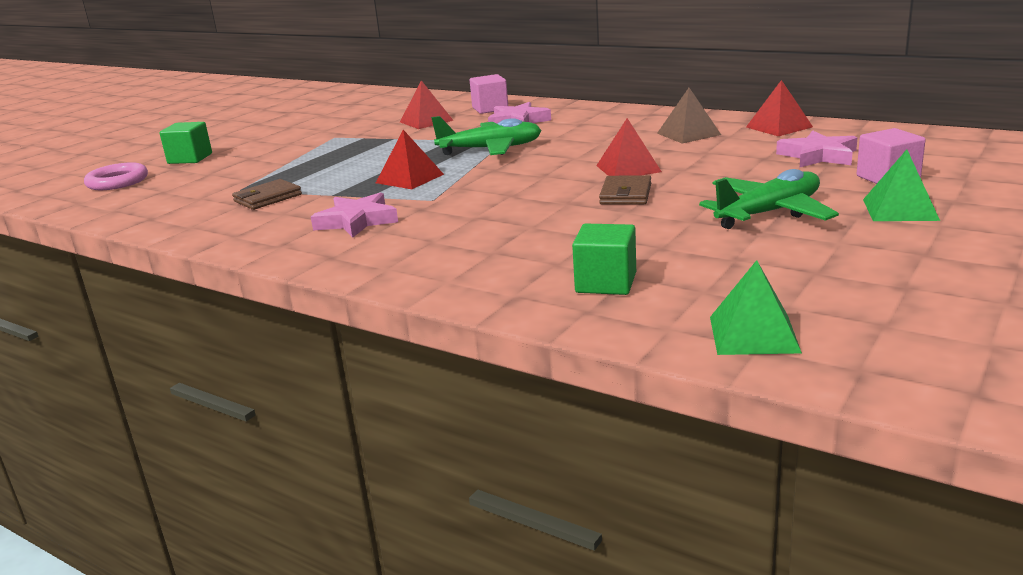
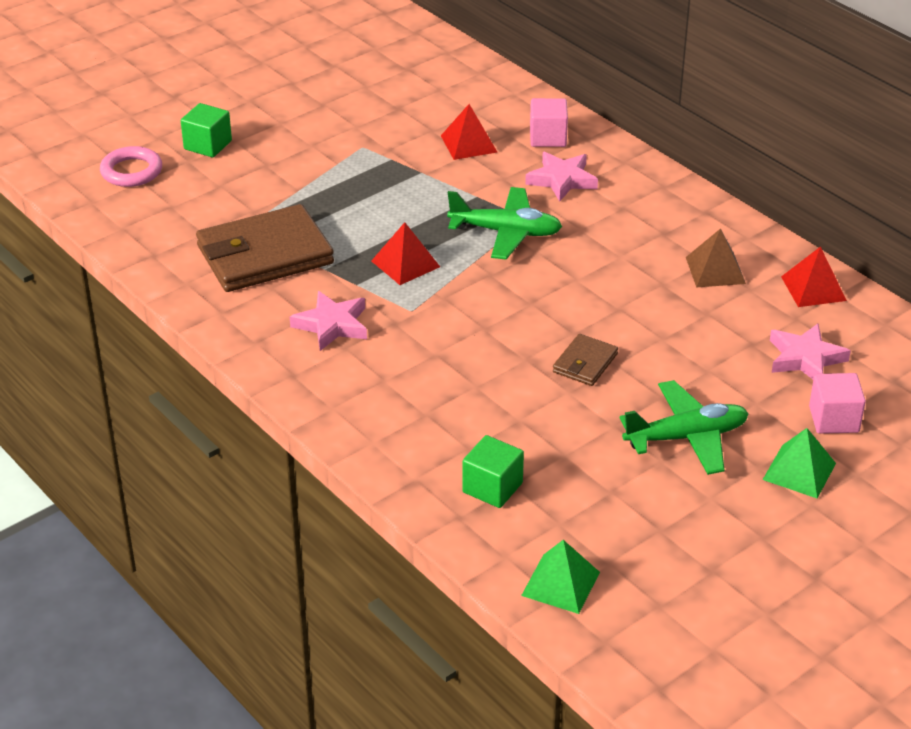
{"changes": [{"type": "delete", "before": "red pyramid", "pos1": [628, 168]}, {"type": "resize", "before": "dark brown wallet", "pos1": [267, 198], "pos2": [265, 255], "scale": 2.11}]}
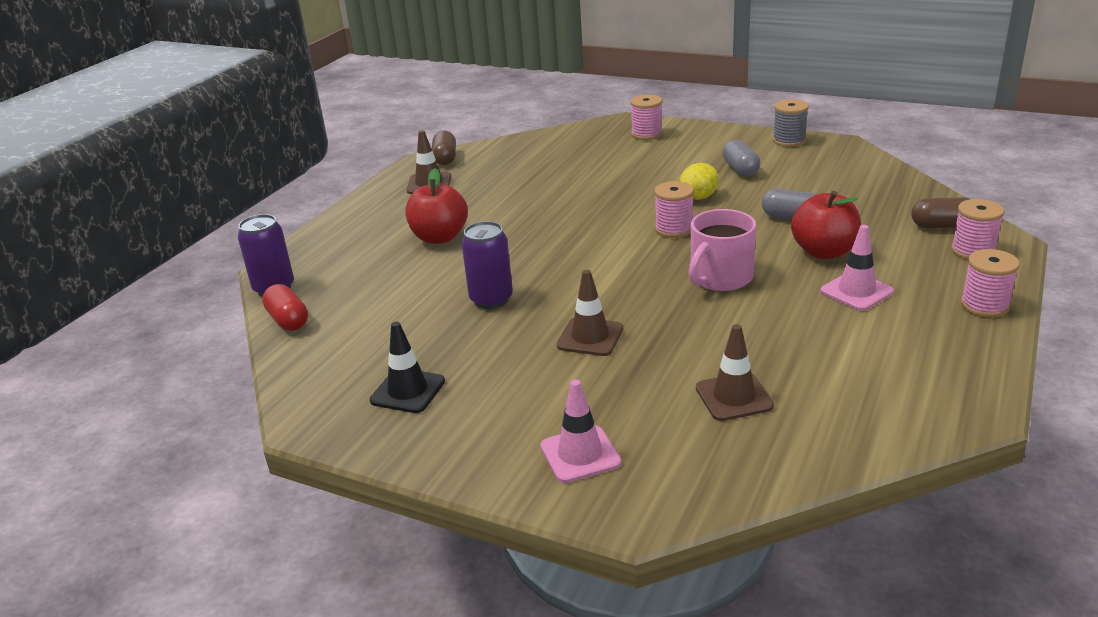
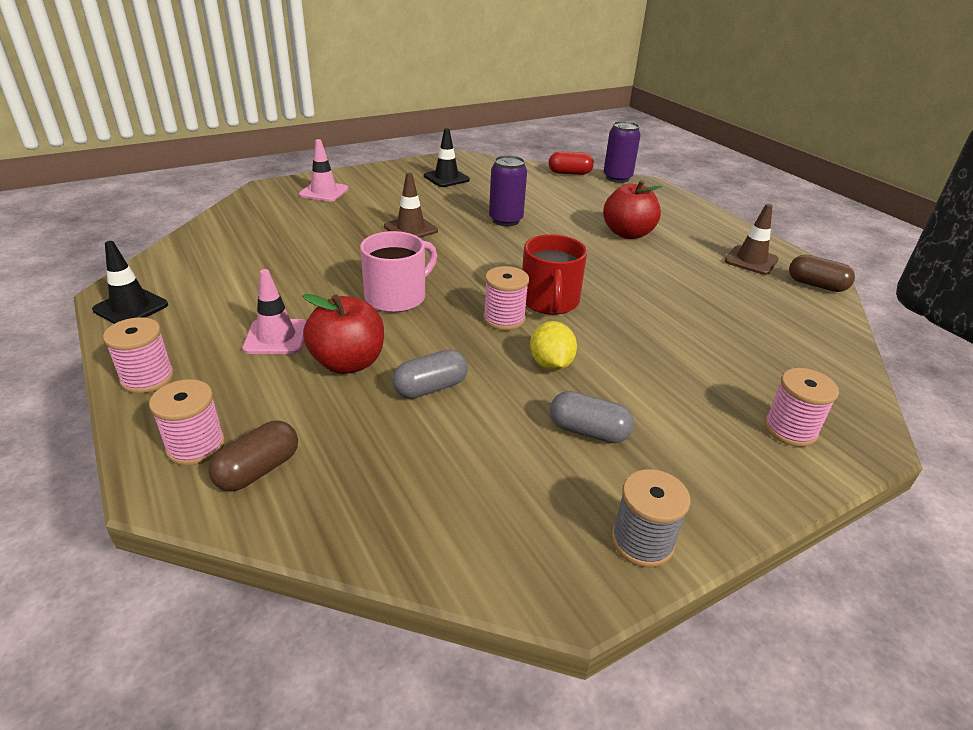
{"changes": [{"type": "delete", "before": "dark brown road cone", "pos1": [734, 397]}, {"type": "insert", "after": "black road cone", "pos2": [131, 307]}, {"type": "insert", "after": "red mug", "pos2": [549, 301]}, {"type": "rotate", "before": "rosy mug", "pos1": [720, 278], "pos2": [397, 297], "turn": 60}]}
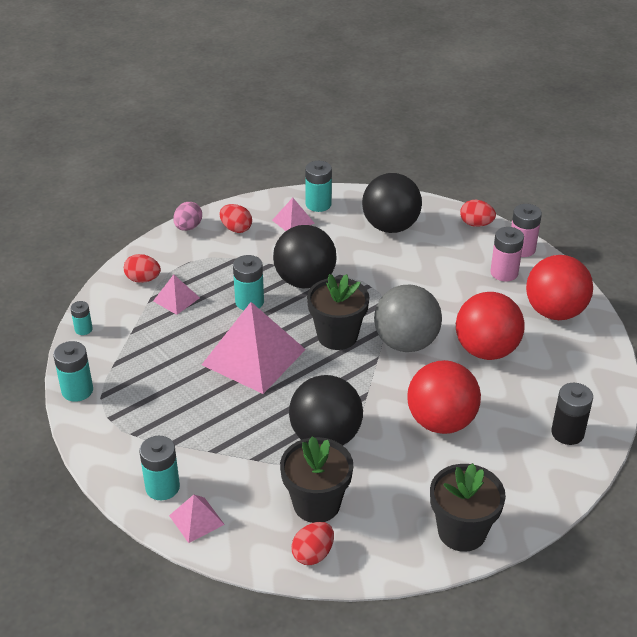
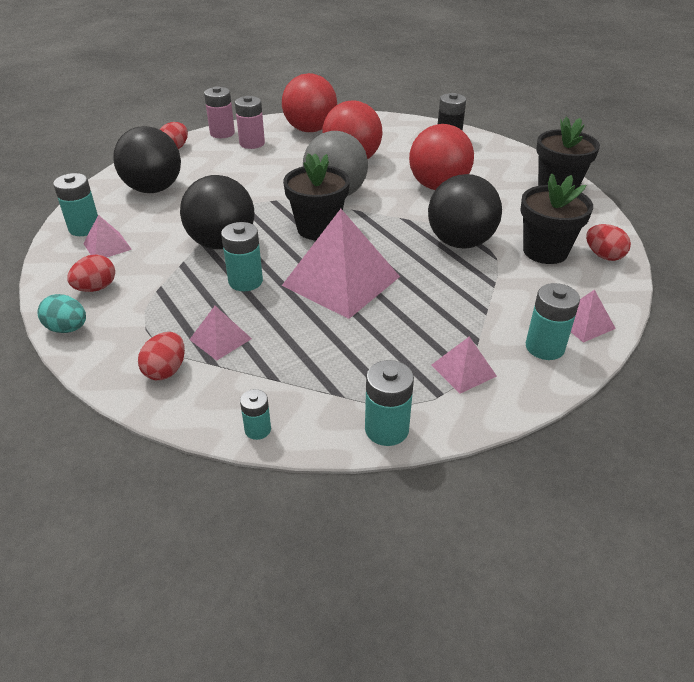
{"changes": [{"type": "insert", "after": "rosy pyramid", "pos2": [463, 370]}, {"type": "recolor", "before": "rosy egg", "after": "teal egg", "pos1": [188, 227], "pos2": [67, 328]}]}
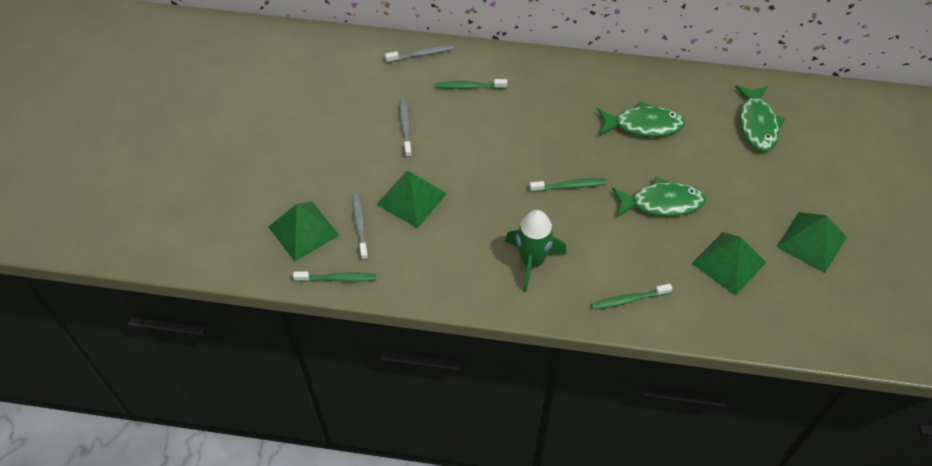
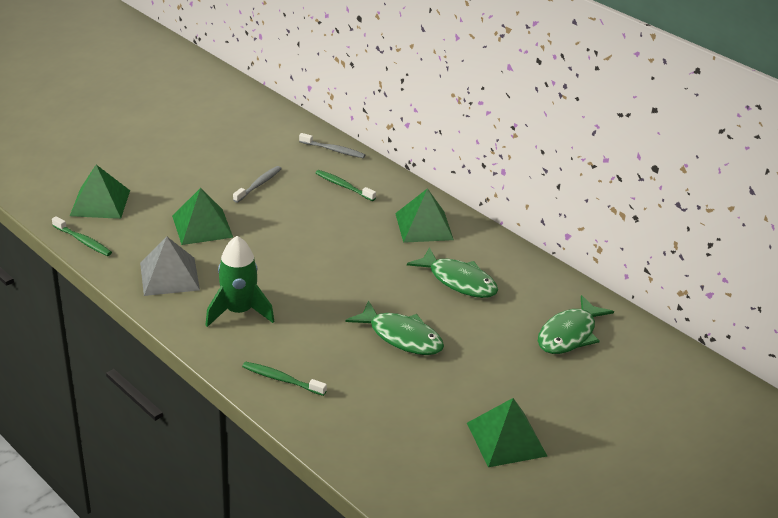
{"changes": [{"type": "delete", "before": "gray tooth brush", "pos1": [360, 225]}, {"type": "delete", "before": "leaf-green tooth brush", "pos1": [569, 186]}, {"type": "insert", "after": "gray pyramid", "pos2": [169, 276]}, {"type": "move", "before": "leaf-green pyramid", "pos1": [728, 262], "pos2": [424, 226]}]}
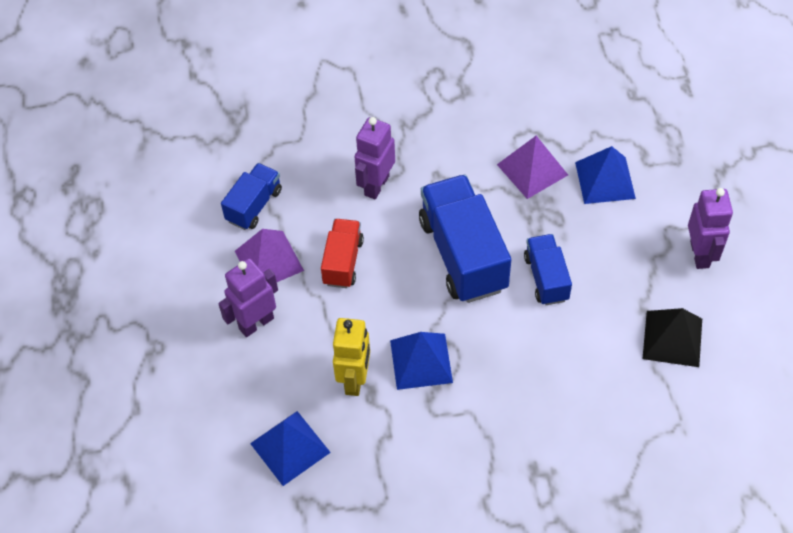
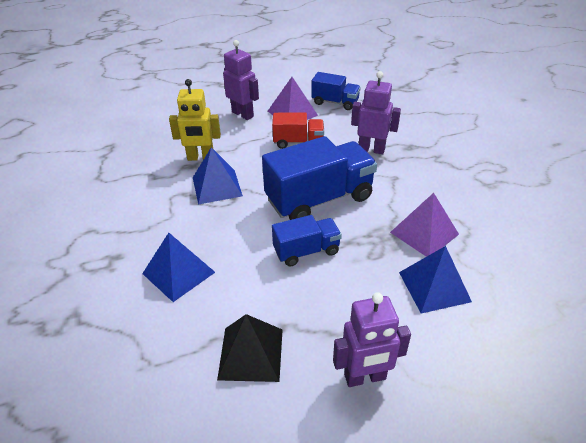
{"changes": [{"type": "move", "before": "blue pyramid", "pos1": [290, 447], "pos2": [179, 272]}]}
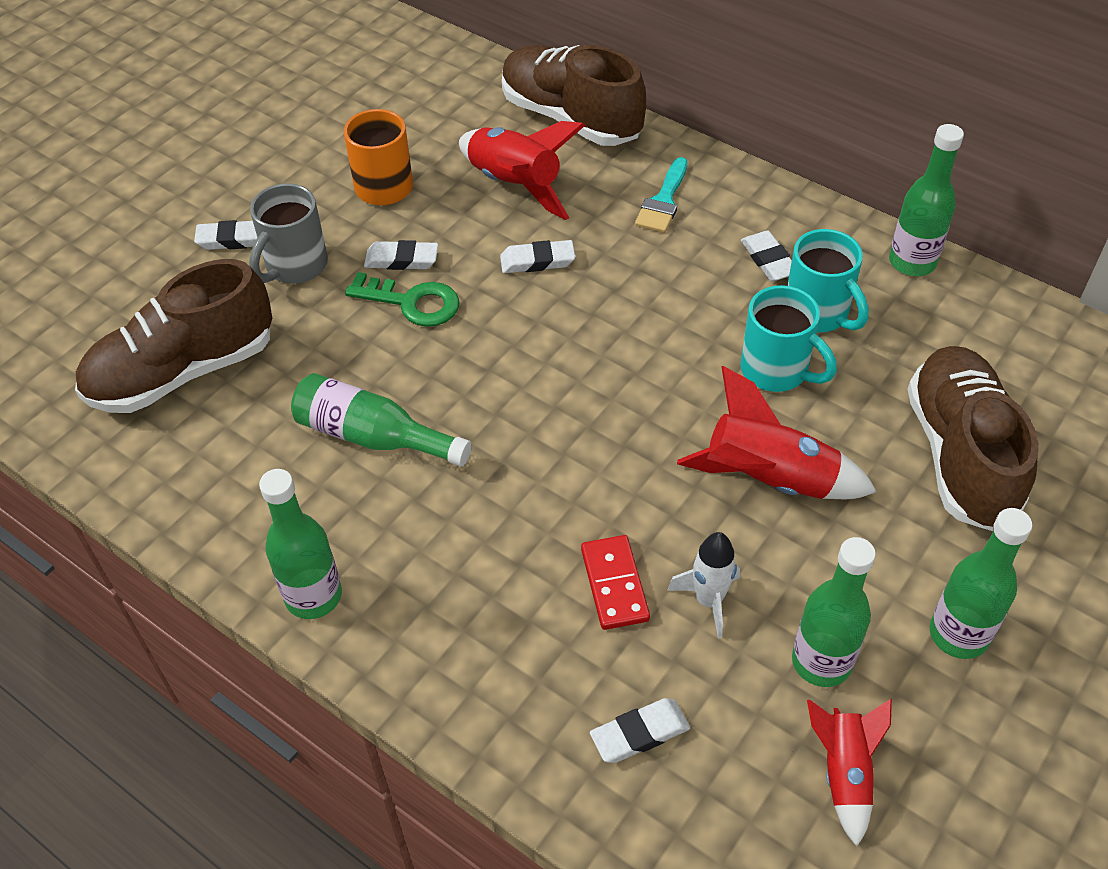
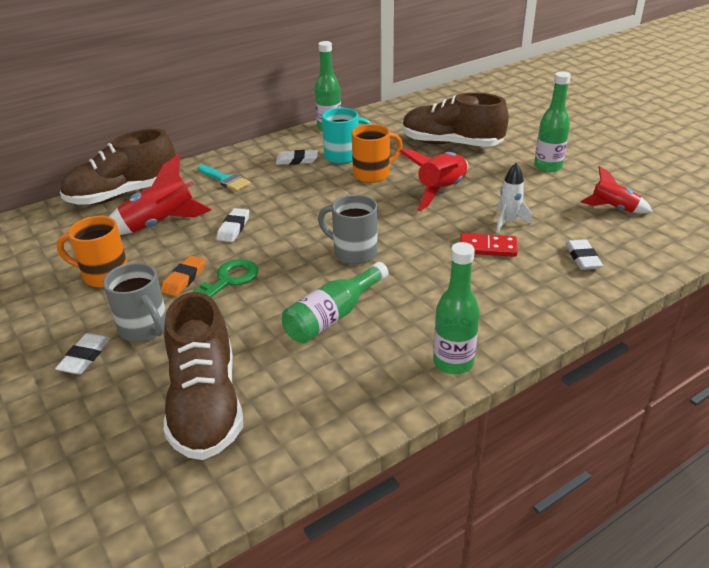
{"changes": [{"type": "delete", "before": "leaf-green drink bottle", "pos1": [821, 662]}, {"type": "insert", "after": "gray mug", "pos2": [353, 252]}, {"type": "recolor", "before": "white pencil eraser", "after": "orange pencil eraser", "pos1": [401, 260], "pos2": [184, 279]}, {"type": "recolor", "before": "teal mug", "after": "orange mug", "pos1": [777, 371], "pos2": [373, 174]}]}
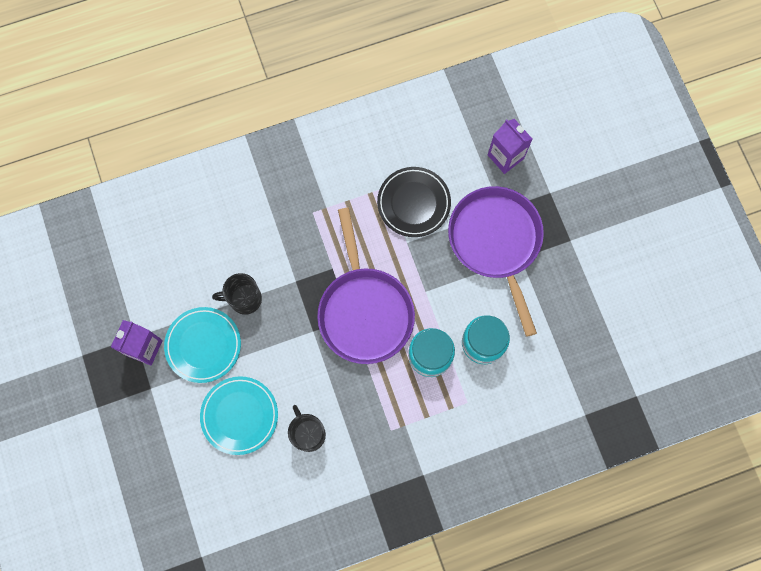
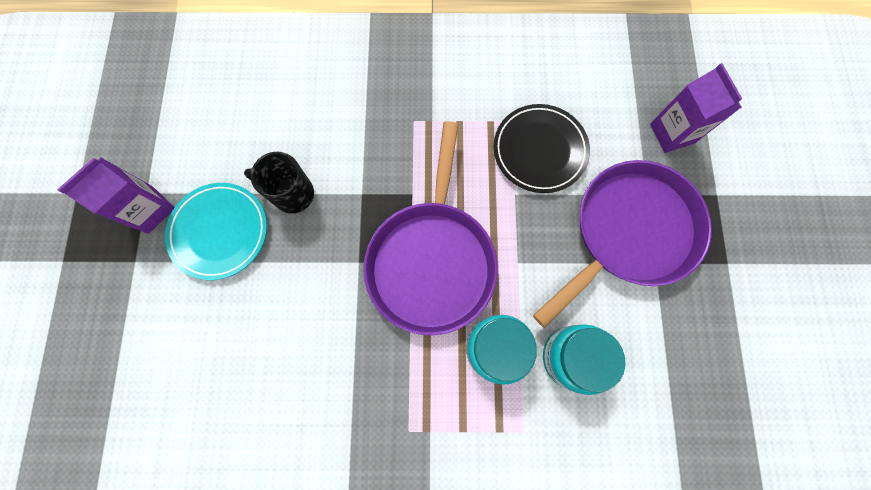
{"changes": [{"type": "delete", "before": "teal plate", "pos1": [240, 415]}, {"type": "delete", "before": "black mug", "pos1": [308, 433]}, {"type": "rotate", "before": "violet frying pan", "pos1": [496, 242], "pos2": [629, 233], "turn": 45}]}
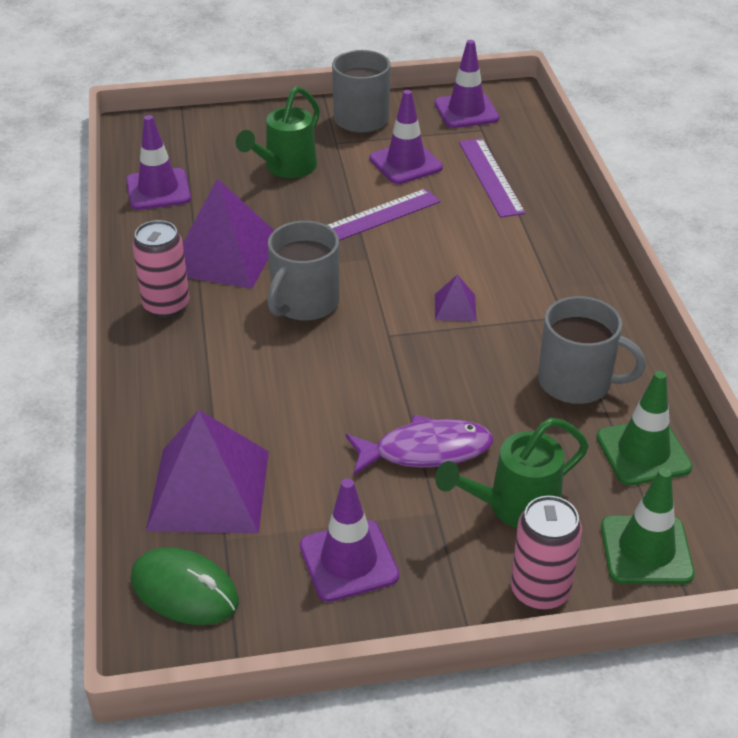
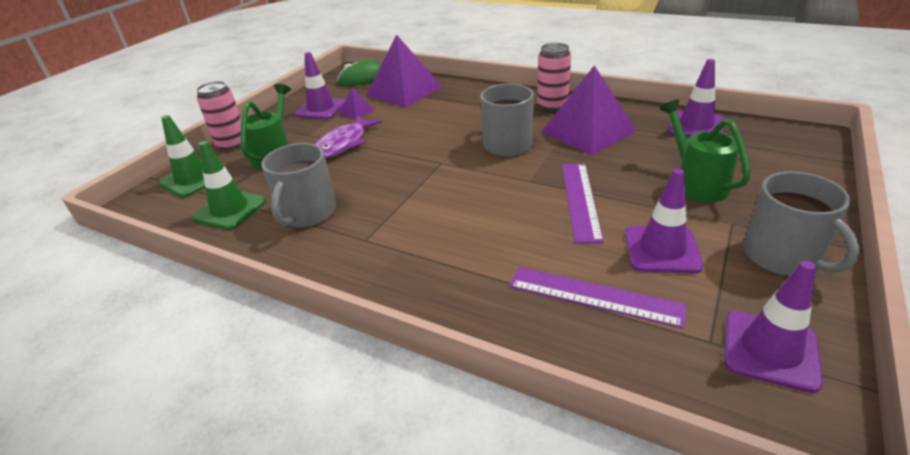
{"changes": [{"type": "move", "before": "violet pyramid", "pos1": [455, 307], "pos2": [356, 111]}, {"type": "rotate", "before": "gray mug", "pos1": [576, 382], "pos2": [307, 213], "turn": -45}]}
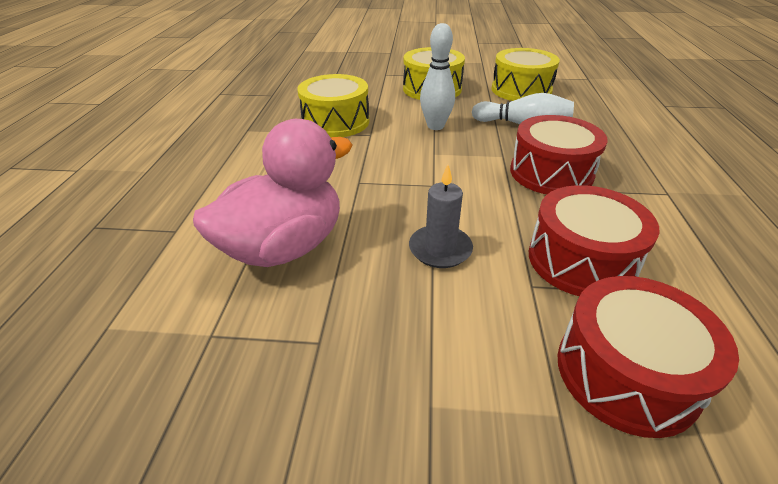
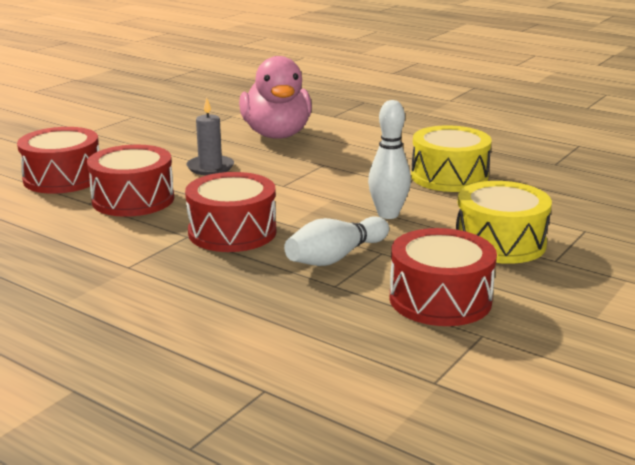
{"changes": [{"type": "recolor", "before": "bright yellow snare drum", "after": "red snare drum", "pos1": [521, 90], "pos2": [440, 299]}]}
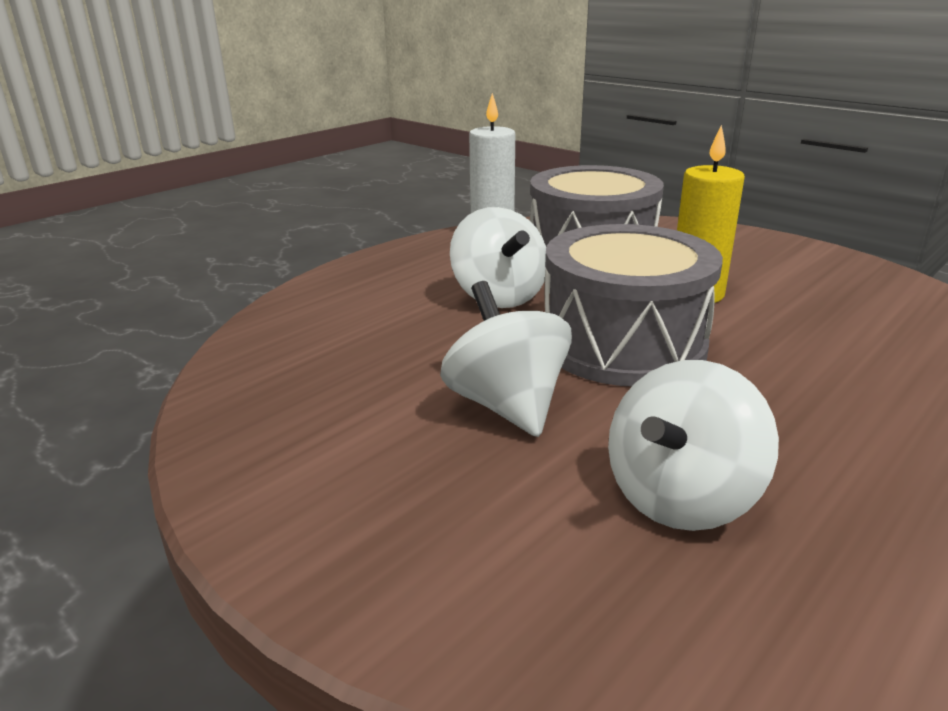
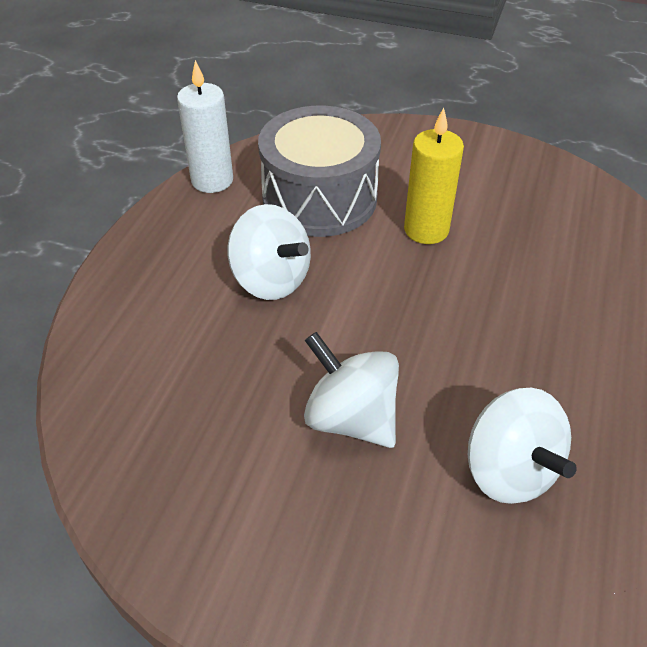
{"changes": [{"type": "delete", "before": "gray snare drum", "pos1": [623, 344]}, {"type": "rotate", "before": "white toy top", "pos1": [680, 497], "pos2": [509, 470], "turn": -45}]}
